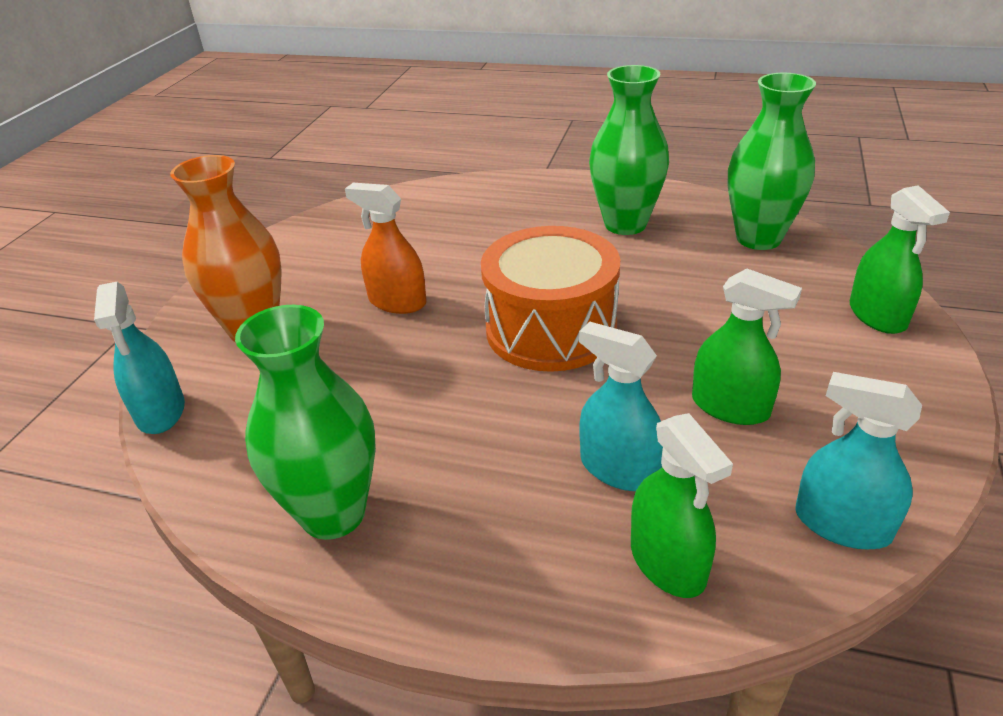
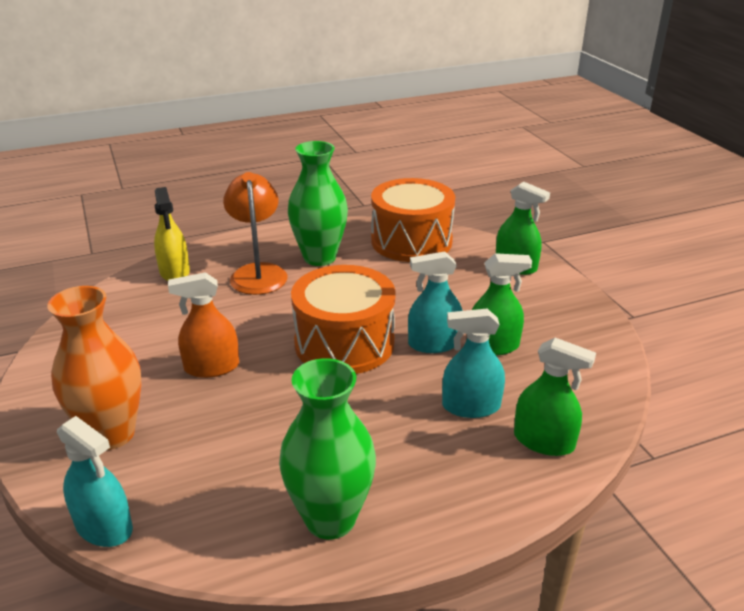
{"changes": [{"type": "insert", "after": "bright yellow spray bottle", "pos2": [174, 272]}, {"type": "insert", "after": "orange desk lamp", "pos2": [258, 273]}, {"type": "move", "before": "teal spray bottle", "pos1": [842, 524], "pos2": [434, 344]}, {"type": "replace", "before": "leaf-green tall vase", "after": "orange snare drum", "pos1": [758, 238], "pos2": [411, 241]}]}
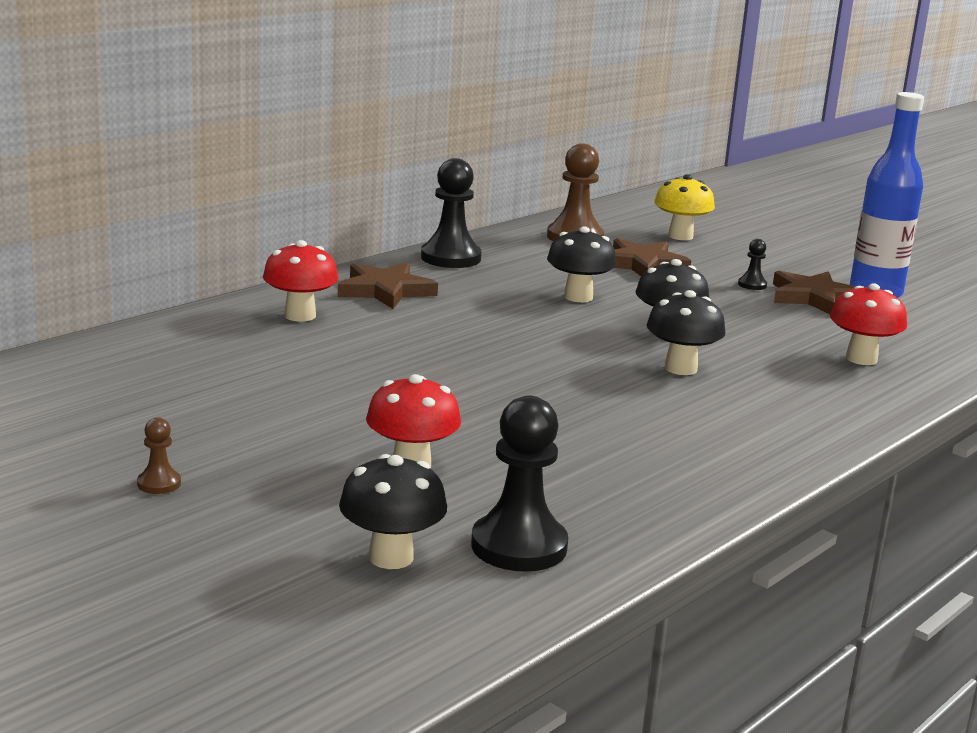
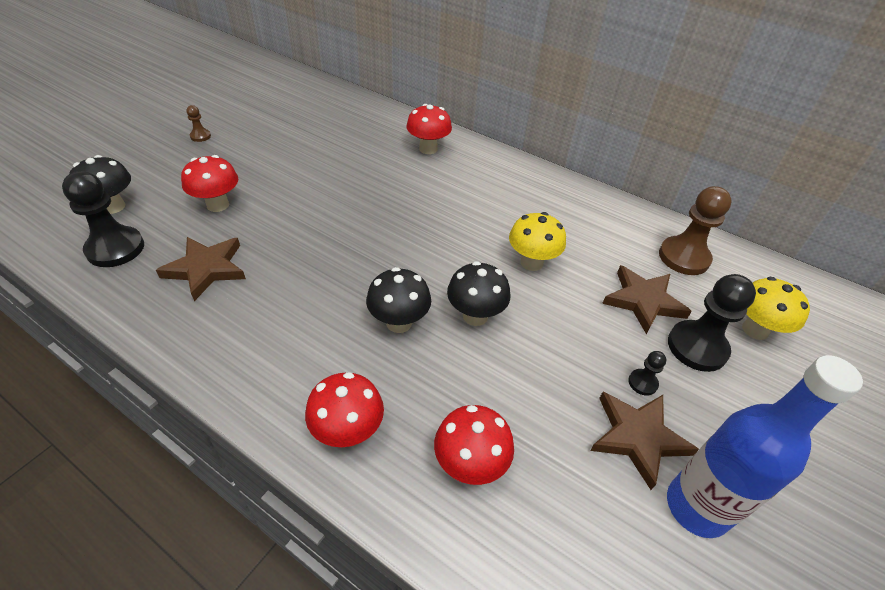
{"changes": [{"type": "insert", "after": "red toadstool", "pos2": [348, 432]}, {"type": "move", "before": "dark brown five-pointed star", "pos1": [385, 291], "pos2": [206, 269]}, {"type": "move", "before": "black chess pawn", "pos1": [450, 258], "pos2": [697, 347]}, {"type": "recolor", "before": "black toadstool", "after": "bright yellow toadstool", "pos1": [578, 297], "pos2": [531, 262]}]}
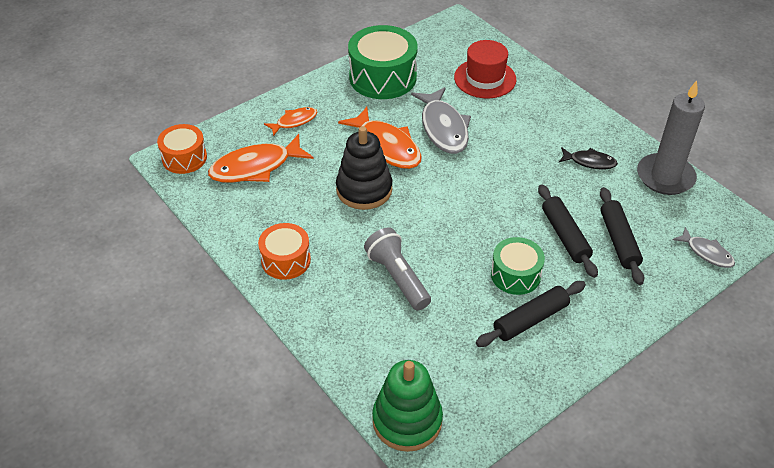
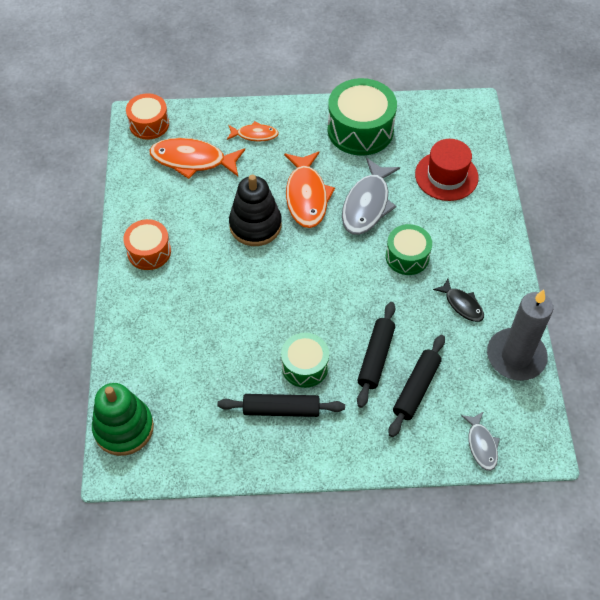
{"changes": [{"type": "delete", "before": "gray flashlight", "pos1": [397, 277]}, {"type": "insert", "after": "leaf-green snare drum", "pos2": [407, 256]}]}
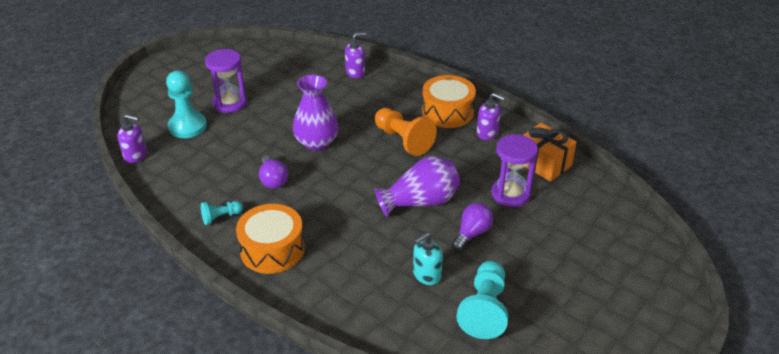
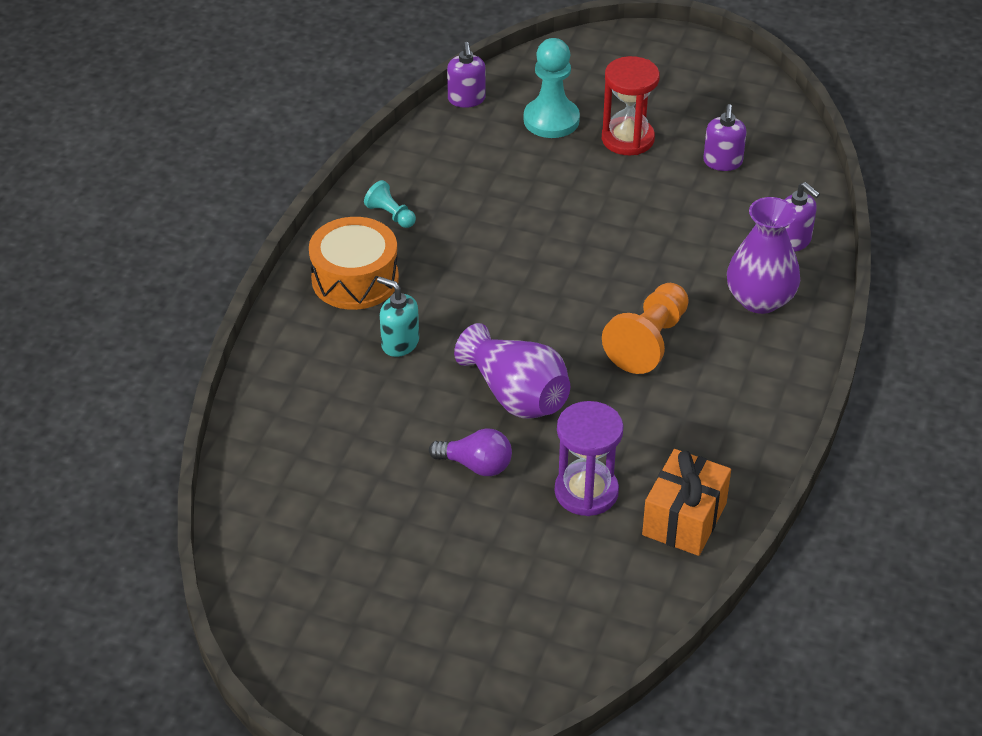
{"changes": [{"type": "delete", "before": "violet bulb", "pos1": [273, 180]}, {"type": "delete", "before": "orange snare drum", "pos1": [447, 112]}, {"type": "delete", "before": "teal chess pawn", "pos1": [484, 309]}, {"type": "move", "before": "violet tall vase", "pos1": [316, 142], "pos2": [760, 299]}, {"type": "move", "before": "teal soap dispenser", "pos1": [426, 275], "pos2": [400, 343]}, {"type": "move", "before": "violet soap dispenser", "pos1": [487, 133], "pos2": [722, 162]}, {"type": "recolor", "before": "violet sand timer", "after": "red sand timer", "pos1": [230, 103], "pos2": [627, 139]}]}
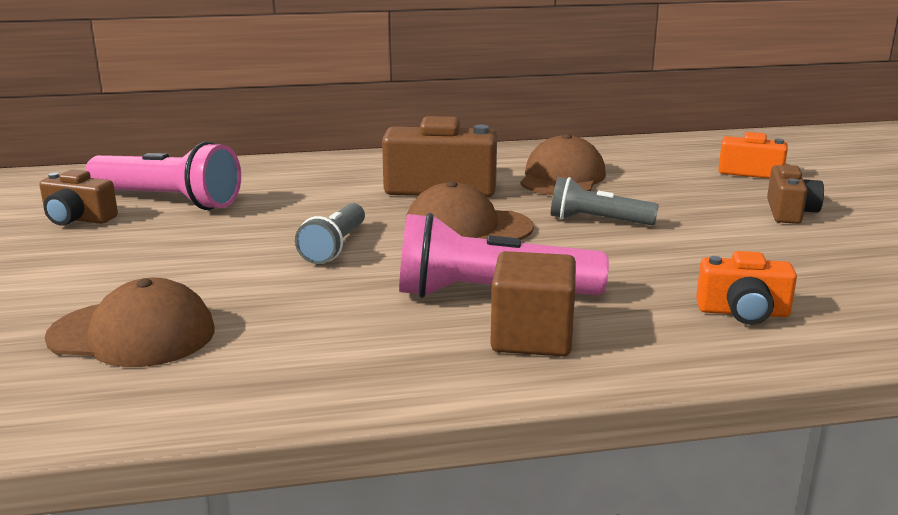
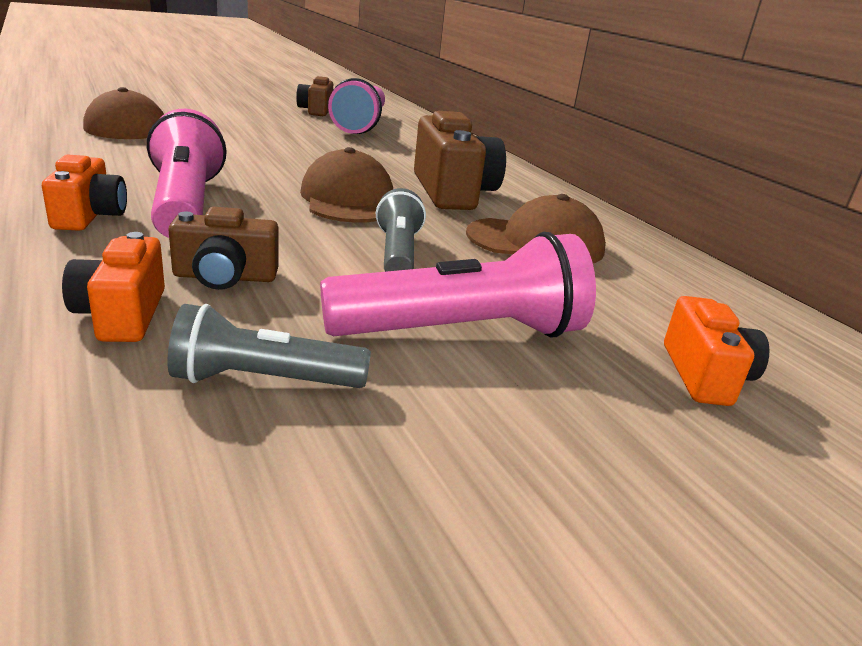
{"changes": [{"type": "insert", "after": "rosy flashlight", "pos2": [462, 332]}, {"type": "move", "before": "gray flashlight", "pos1": [335, 247], "pos2": [264, 380]}, {"type": "move", "before": "dark brown photo camera", "pos1": [789, 212], "pos2": [225, 277]}, {"type": "replace", "before": "dark brown cube", "after": "orange photo camera", "pos1": [532, 337], "pos2": [89, 216]}]}
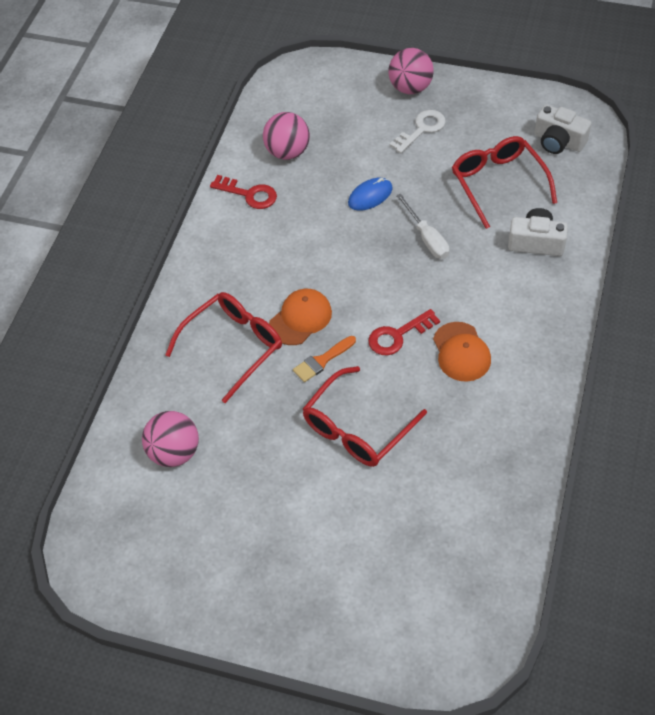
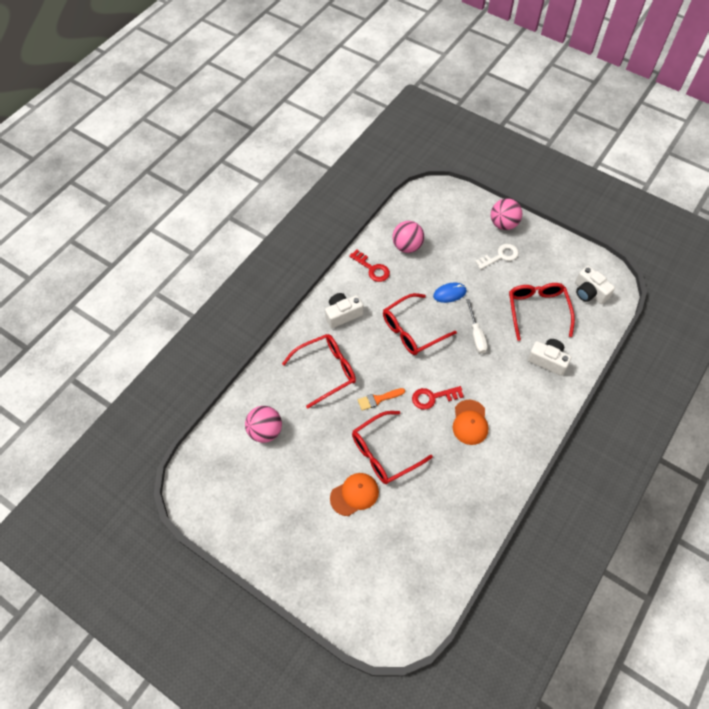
{"changes": [{"type": "insert", "after": "white photo camera", "pos2": [342, 314]}, {"type": "insert", "after": "red glasses", "pos2": [412, 330]}, {"type": "move", "before": "orange baseball cap", "pos1": [300, 318], "pos2": [354, 494]}]}
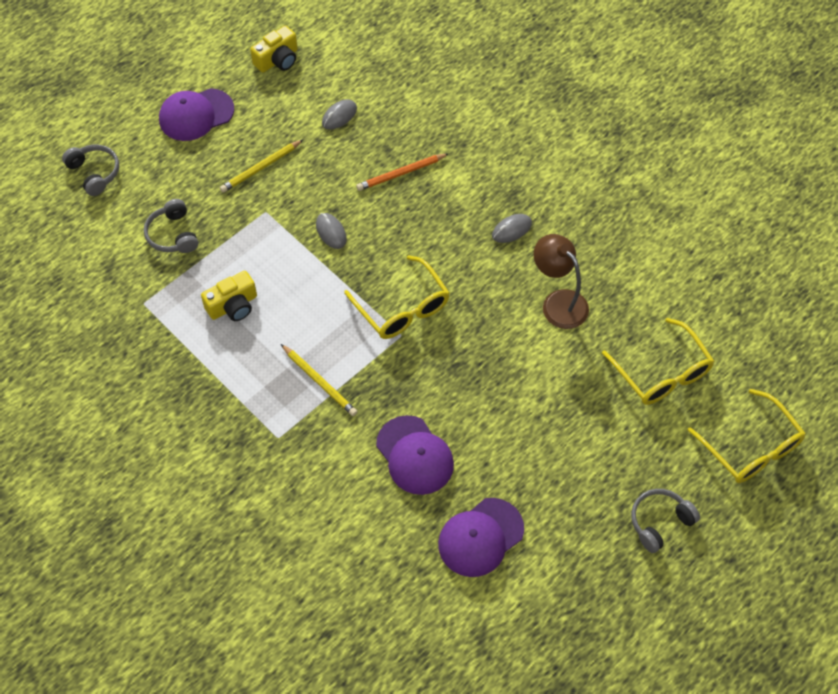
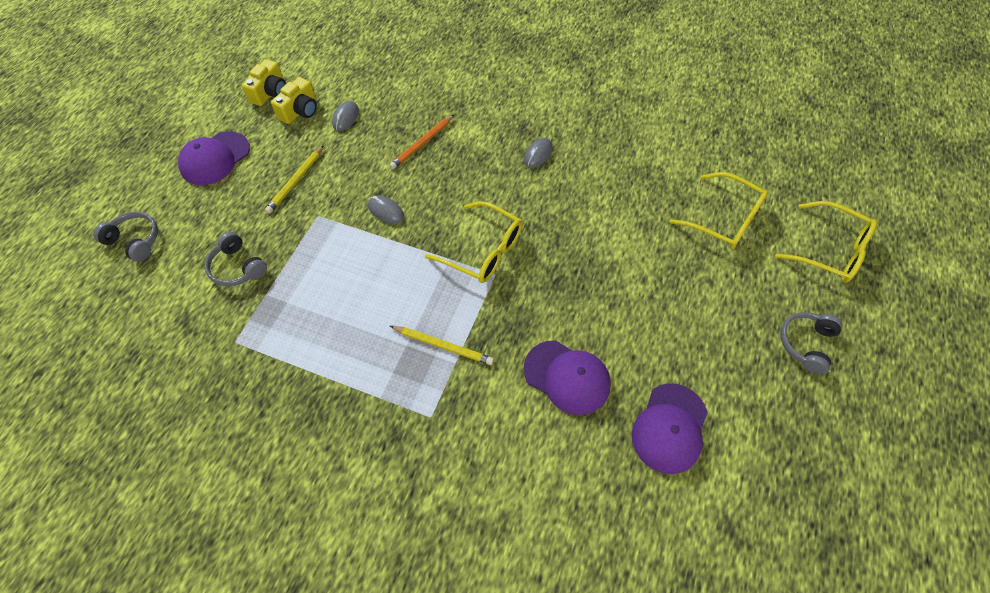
{"changes": [{"type": "delete", "before": "dark brown desk lamp", "pos1": [558, 302]}, {"type": "move", "before": "bright yellow photo camera", "pos1": [233, 306], "pos2": [300, 111]}]}
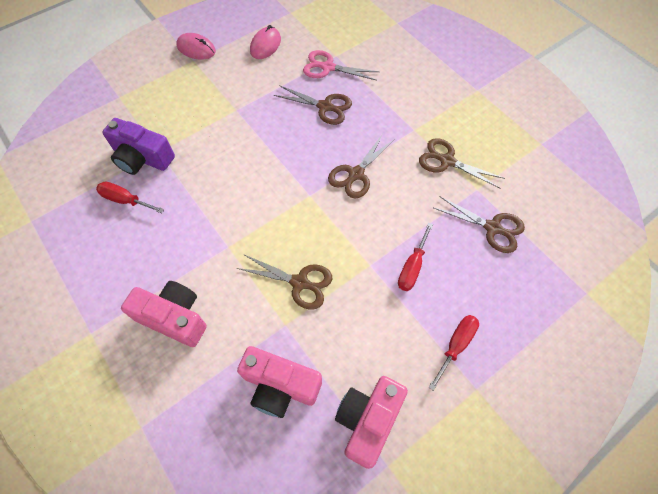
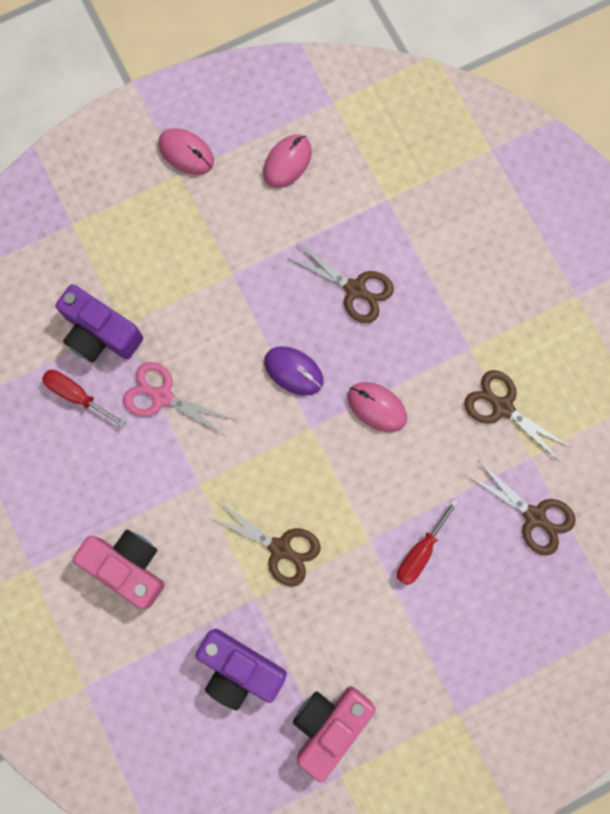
{"changes": [{"type": "delete", "before": "red screwdriver", "pos1": [456, 345]}, {"type": "insert", "after": "violet computer mouse", "pos2": [293, 371]}, {"type": "move", "before": "rosy shears", "pos1": [327, 67], "pos2": [161, 396]}, {"type": "replace", "before": "dark brown shears", "after": "rosy computer mouse", "pos1": [355, 174], "pos2": [376, 407]}, {"type": "recolor", "before": "rosy photo camera", "after": "violet photo camera", "pos1": [280, 385], "pos2": [239, 669]}]}
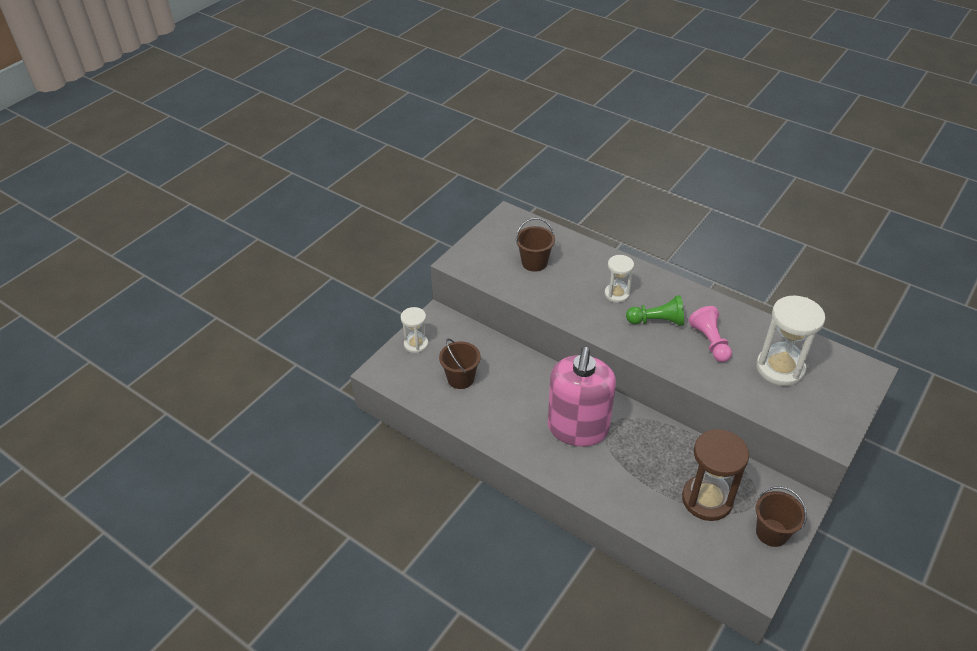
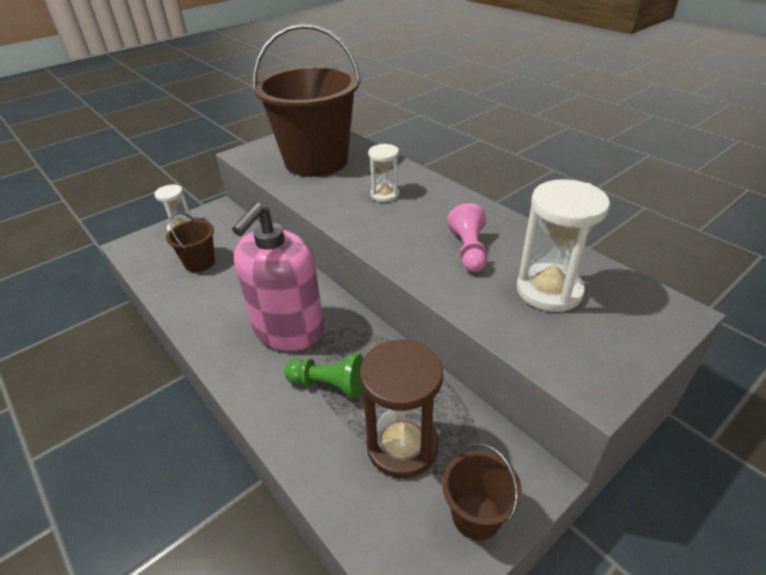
{"changes": [{"type": "move", "before": "leaf-green chess pawn", "pos1": [657, 321], "pos2": [329, 385]}, {"type": "resize", "before": "dark brown sand bucket", "pos1": [534, 263], "pos2": [316, 161], "scale": 2.3}]}
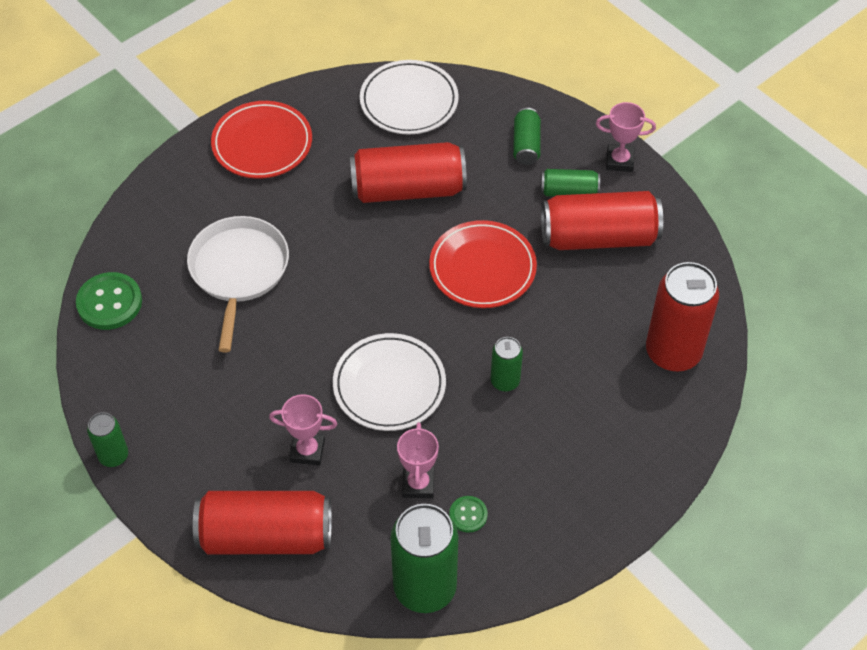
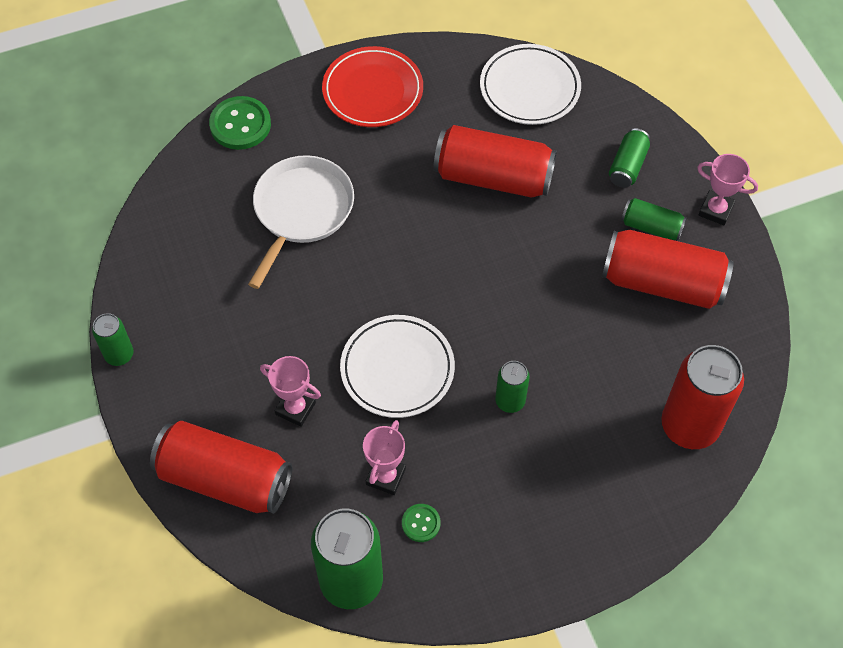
{"changes": [{"type": "delete", "before": "red plate", "pos1": [482, 268]}, {"type": "move", "before": "leaf-green sewing button", "pos1": [109, 302], "pos2": [240, 124]}]}
